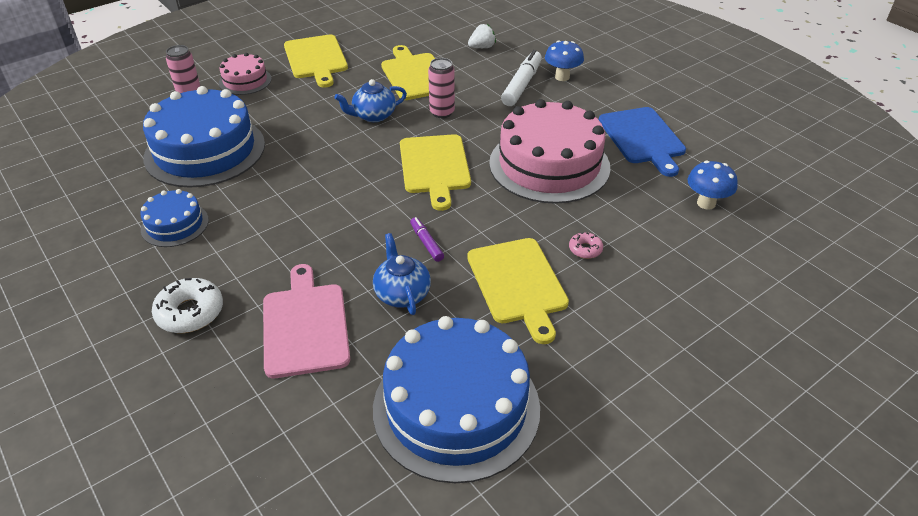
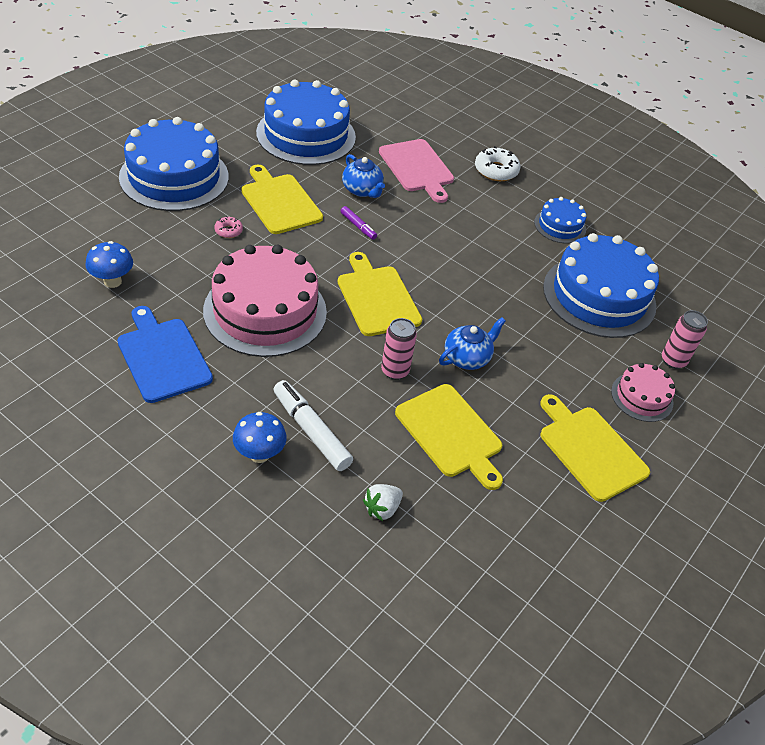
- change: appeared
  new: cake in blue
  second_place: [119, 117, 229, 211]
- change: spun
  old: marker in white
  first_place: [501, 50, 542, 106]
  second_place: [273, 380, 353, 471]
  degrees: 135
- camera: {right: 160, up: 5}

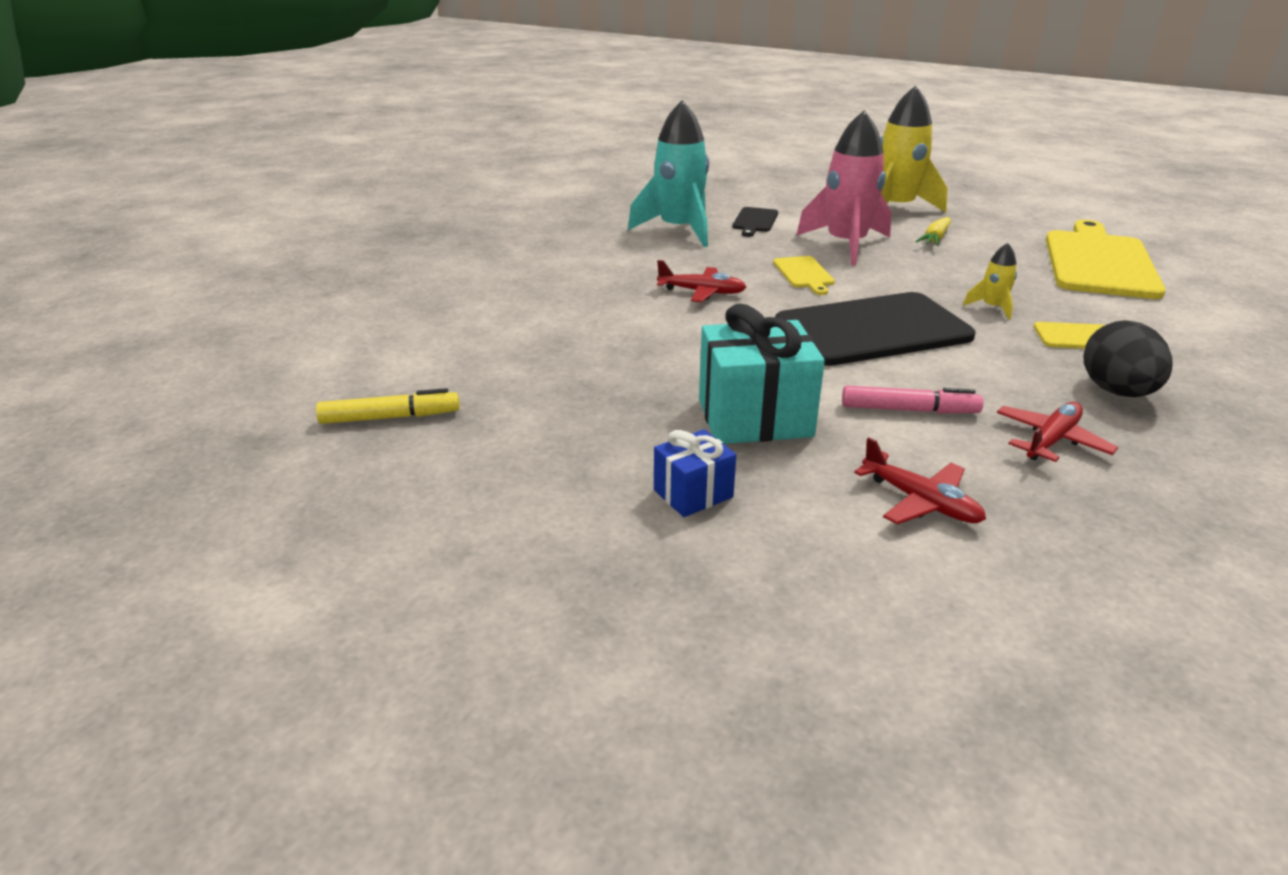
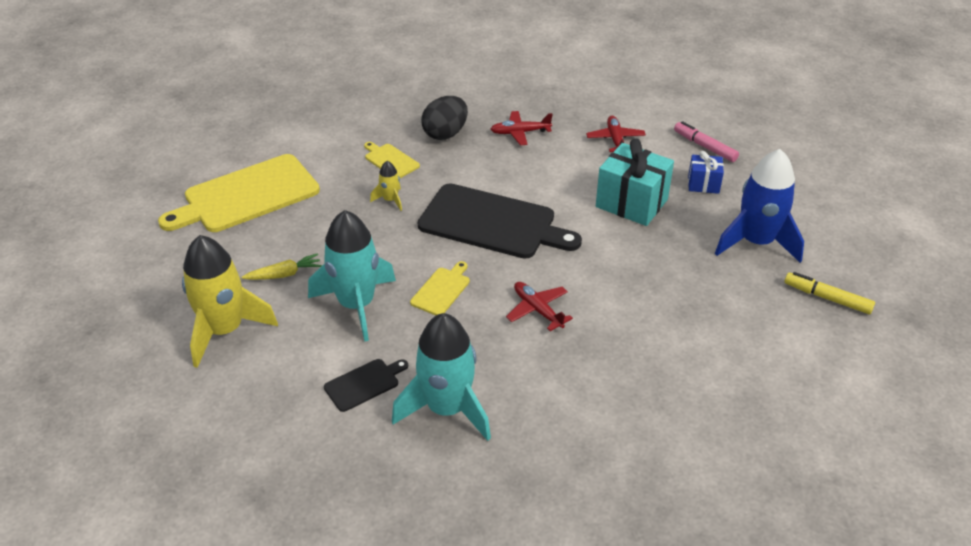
- change: colour
  old: rocket in pink
  new: rocket in turquoise
  first_place: [796, 110, 892, 266]
  second_place: [308, 210, 396, 342]
- change: relocated
  old: marker in pink
  first_place: [842, 386, 983, 414]
  second_place: [674, 121, 739, 162]
- change: appeared
  new: rocket in blue
  second_place: [715, 149, 804, 263]
- camera: {right: -140, up: 10}

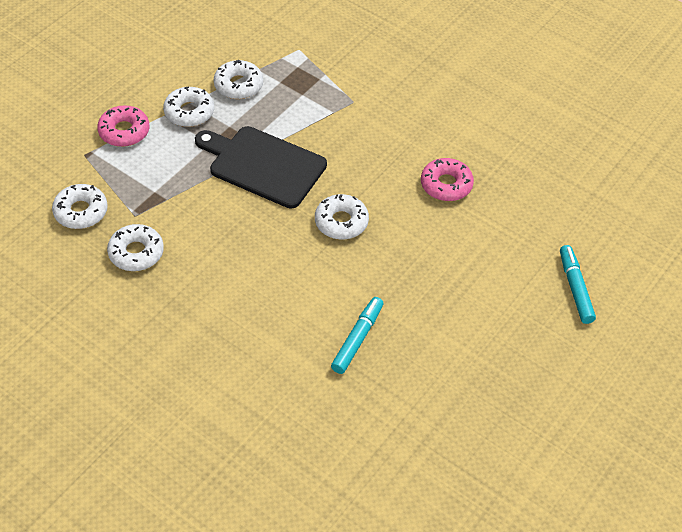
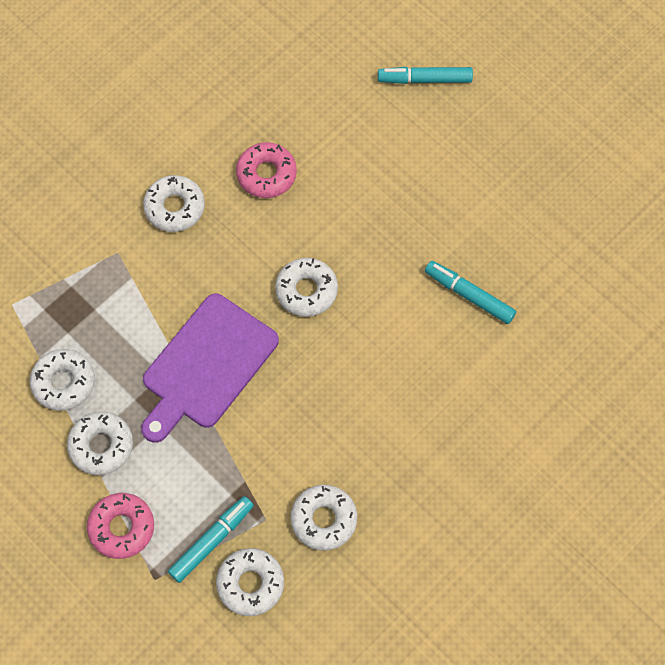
- change: colour
  old: cutting board in black
  new: cutting board in purple
  first_place: [195, 126, 327, 209]
  second_place: [141, 293, 279, 443]
- change: appeared
  new: donut in white
  second_place: [143, 175, 205, 232]
- change: appeared
  new: marker in turquoise
  second_place: [168, 496, 254, 583]
- camera: {right: -80, up: 15}

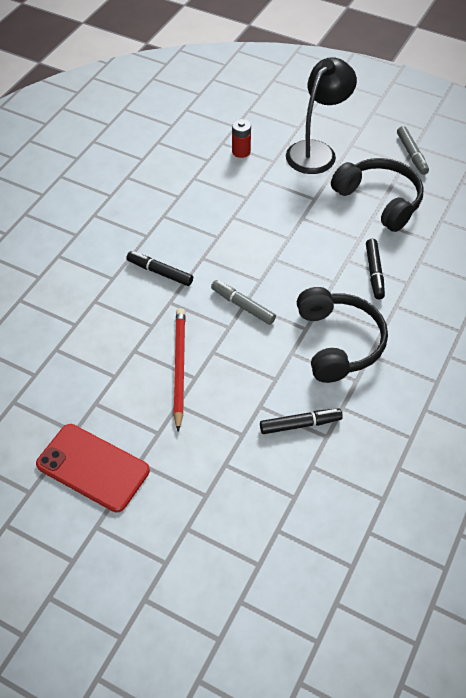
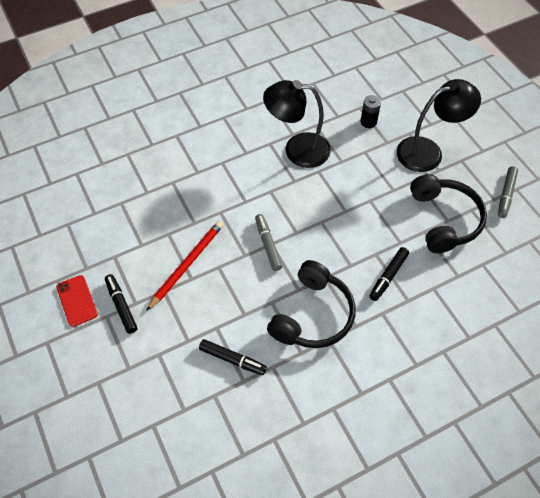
- change: size
  old: phone in red
  first_place: [36, 424, 150, 512]
  second_place: [56, 275, 98, 327]
  factor: 0.63
- change: relocated
  old: marker in black
  first_place: [126, 251, 193, 286]
  second_place: [105, 274, 137, 334]
- change: appeared
  new: lamp in black
  second_place: [263, 80, 331, 168]
- change: colour
  old: battery in red
  new: battery in black
  first_place: [232, 119, 251, 158]
  second_place: [360, 95, 381, 128]
- camera: {right: 35, up: 5}

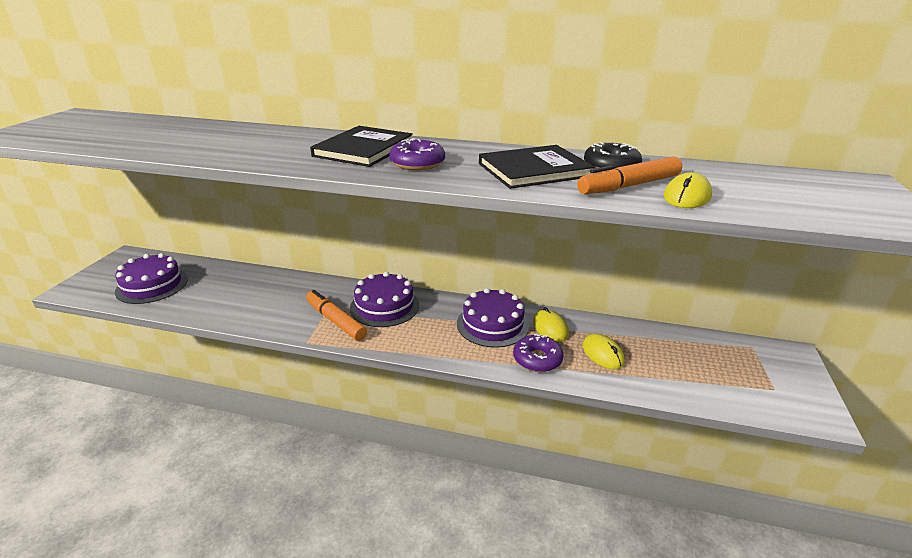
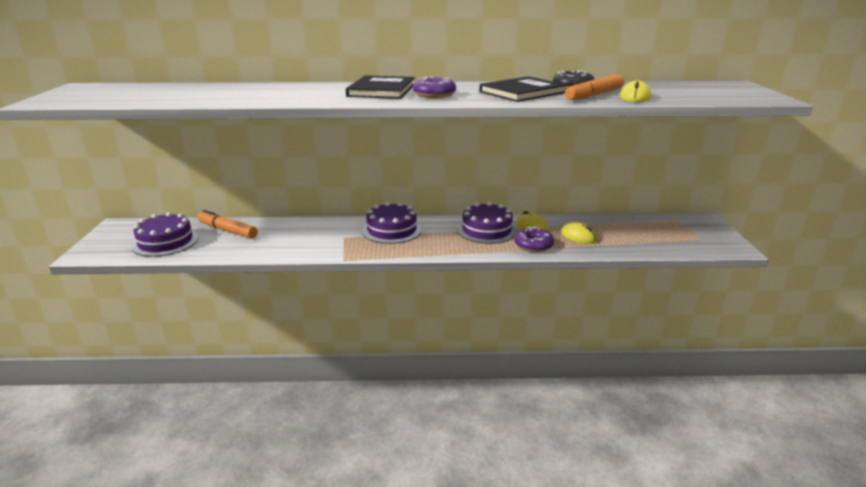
- change: relocated
  old: marker in orange
  first_place: [306, 290, 367, 341]
  second_place: [198, 210, 258, 239]
- camera: {right: -15, up: -5}

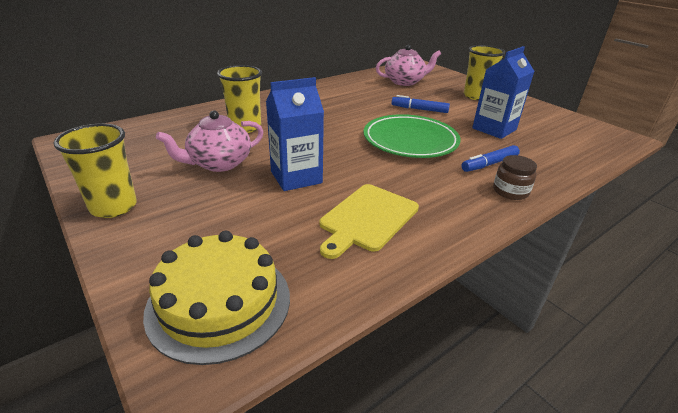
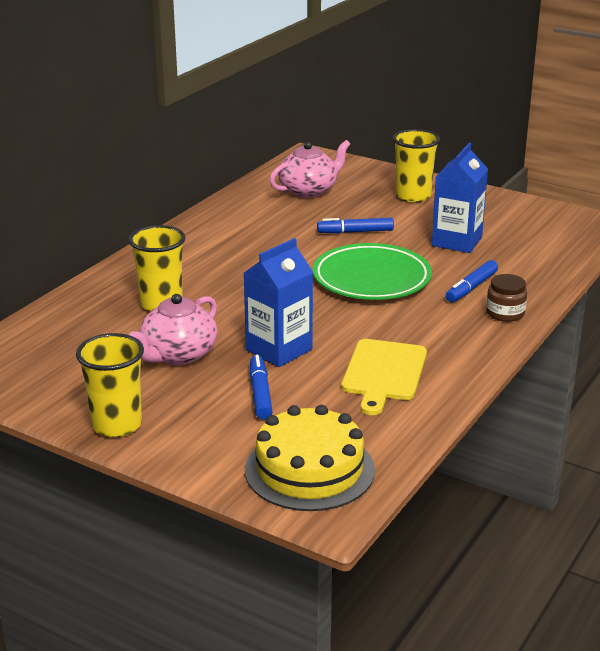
- change: appeared
  new: marker in blue
  second_place: [250, 355, 273, 420]
- camera: {right: -20, up: -5}

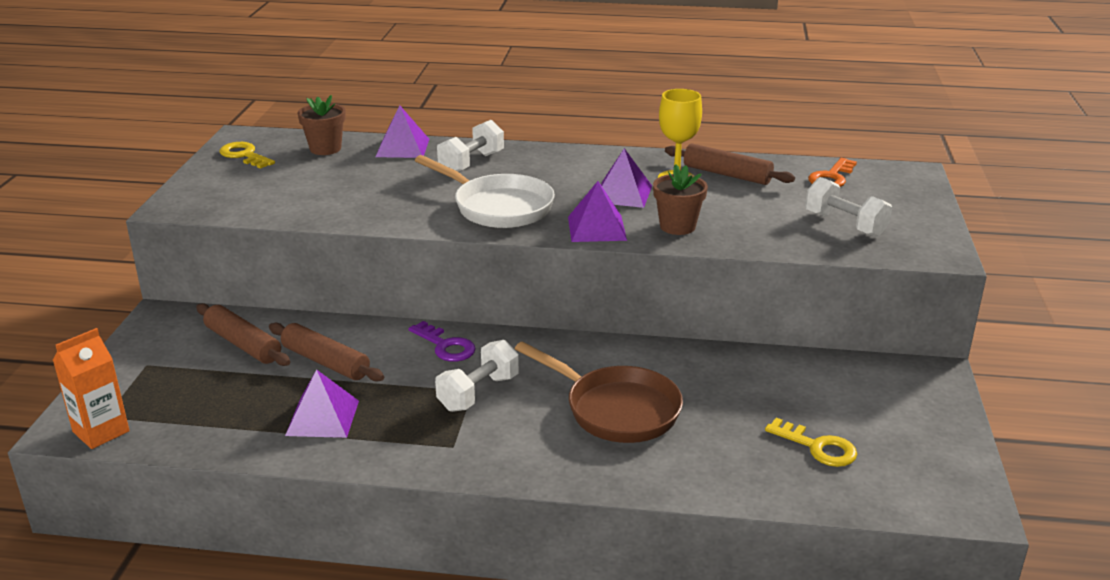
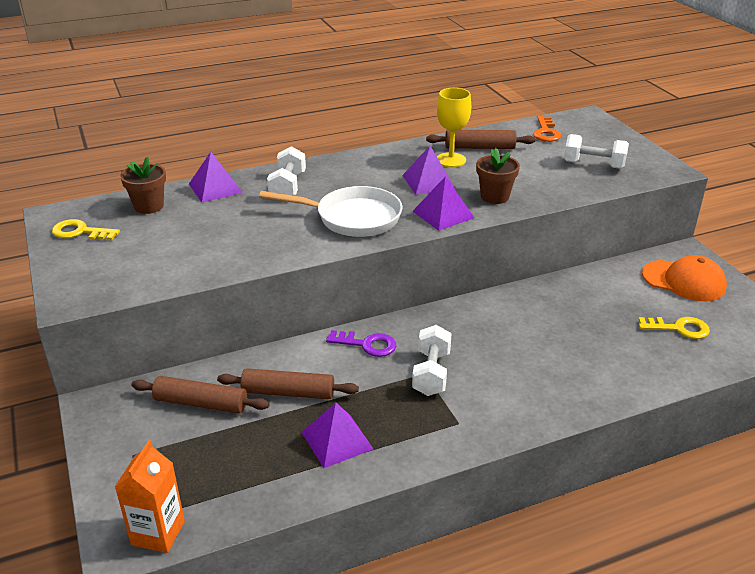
- change: appeared
  new: cap in orange
  second_place: [642, 255, 727, 301]
- change: missing
  old: pan in brown
  first_place: [515, 341, 683, 443]
- camera: {right: -30, up: 5}

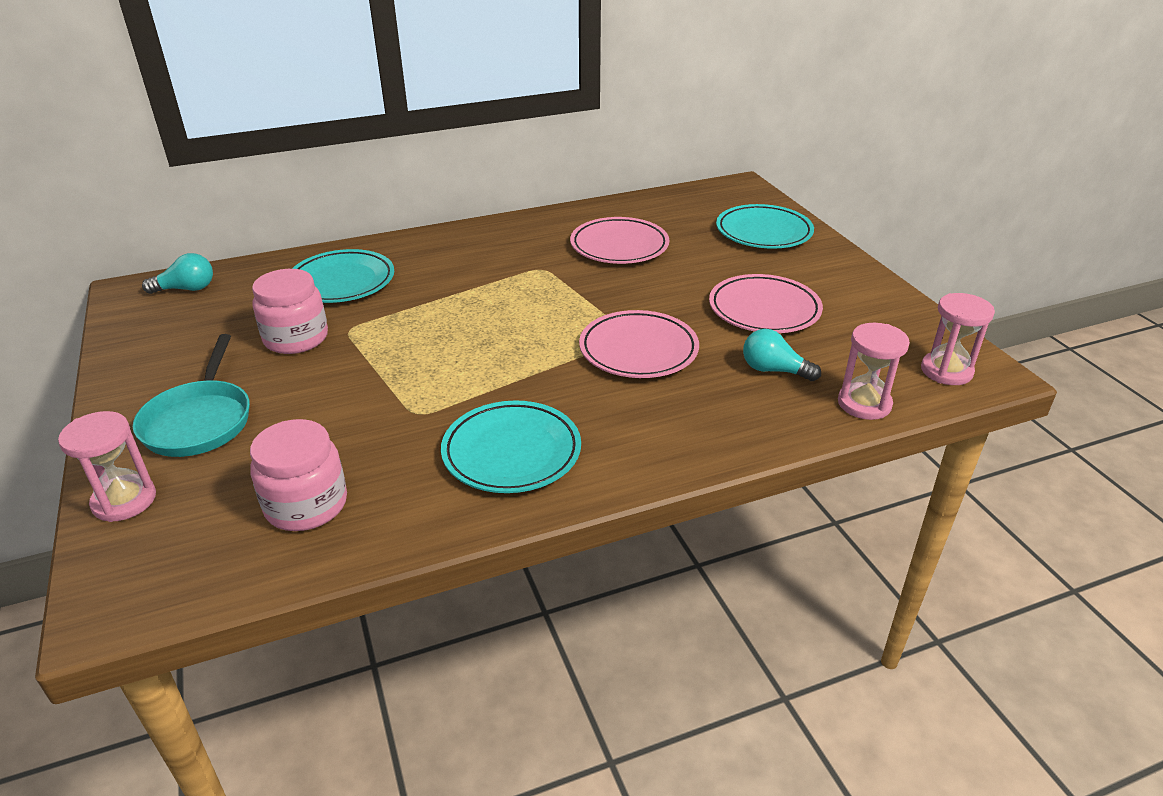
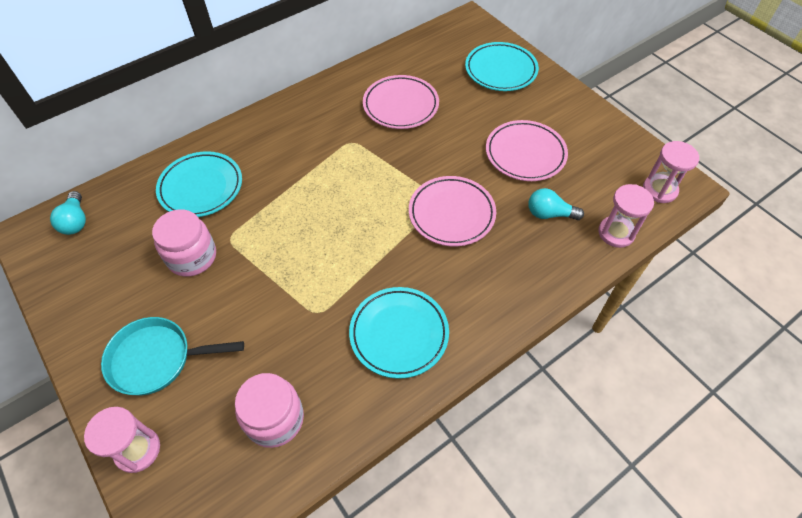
- change: spun
  old: light bulb in turquoise
  first_place: [142, 253, 213, 294]
  second_place: [50, 191, 86, 235]
  degrees: 105
- change: spun
  old: pan in turquoise
  first_place: [133, 334, 250, 457]
  second_place: [101, 317, 244, 395]
  degrees: 105
- camera: {right: -15, up: 20}

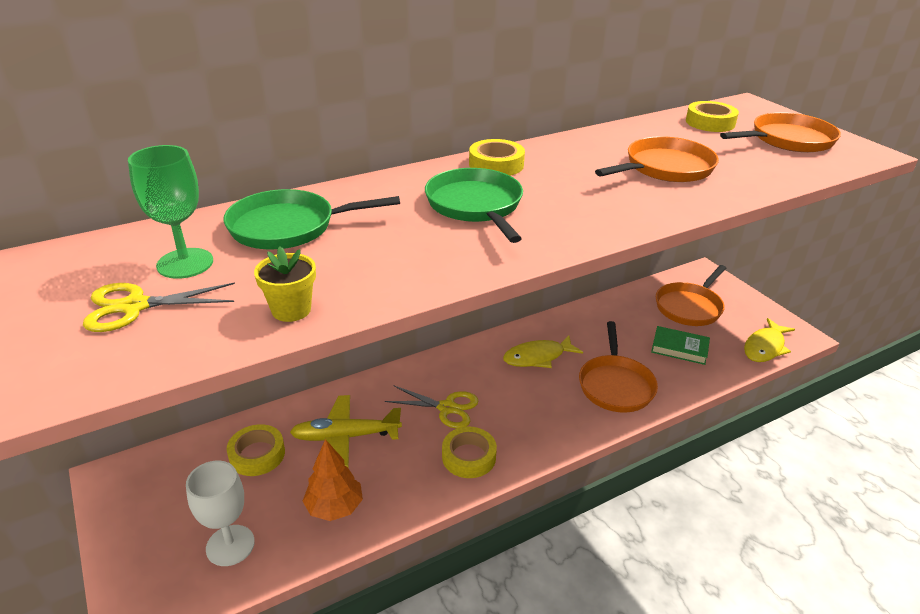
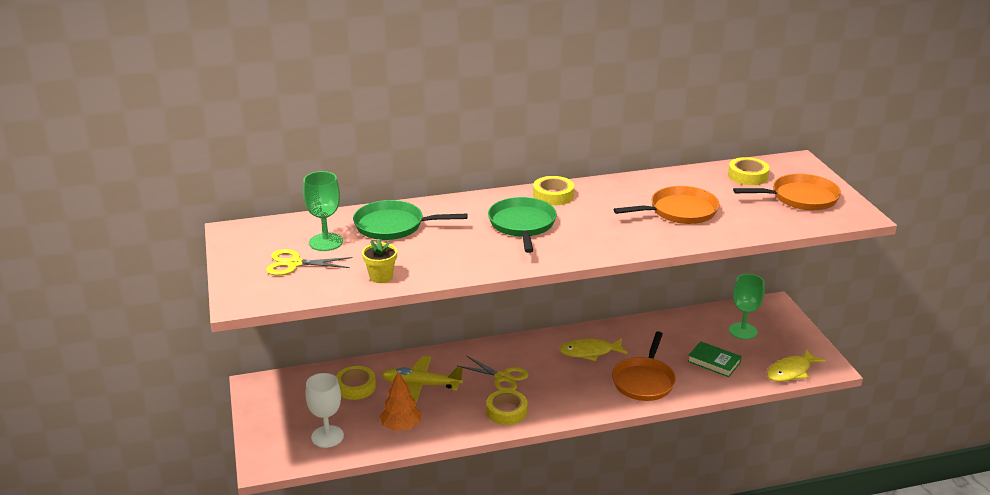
- change: exchanged
  old: pan in orange
  new: goblet in green
  first_place: [656, 265, 726, 326]
  second_place: [729, 274, 765, 340]
- camera: {right: 15, up: -5}

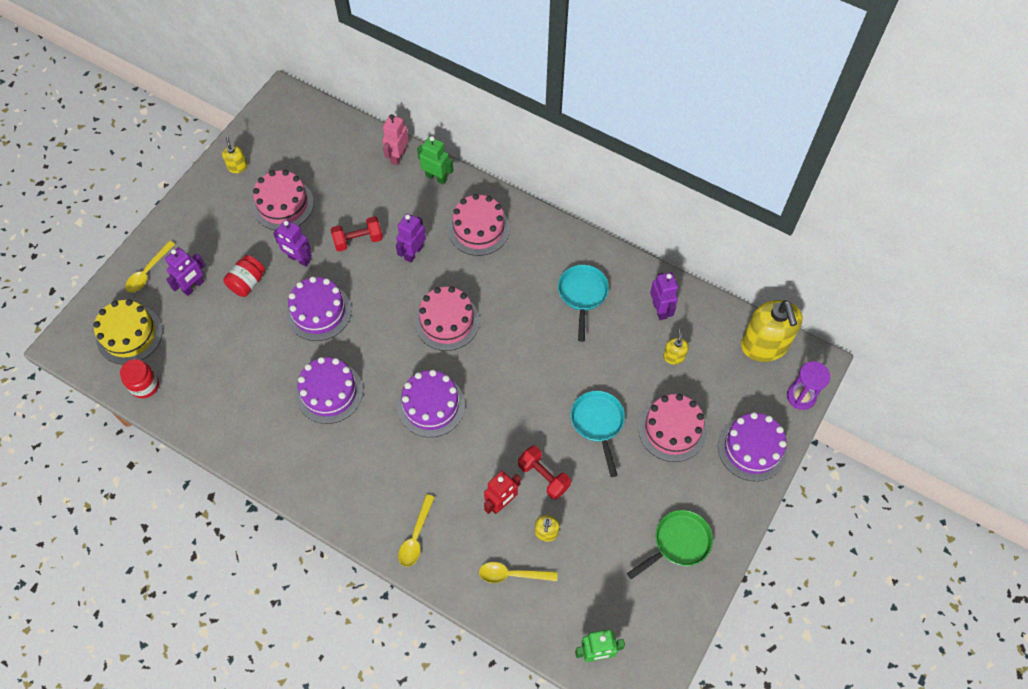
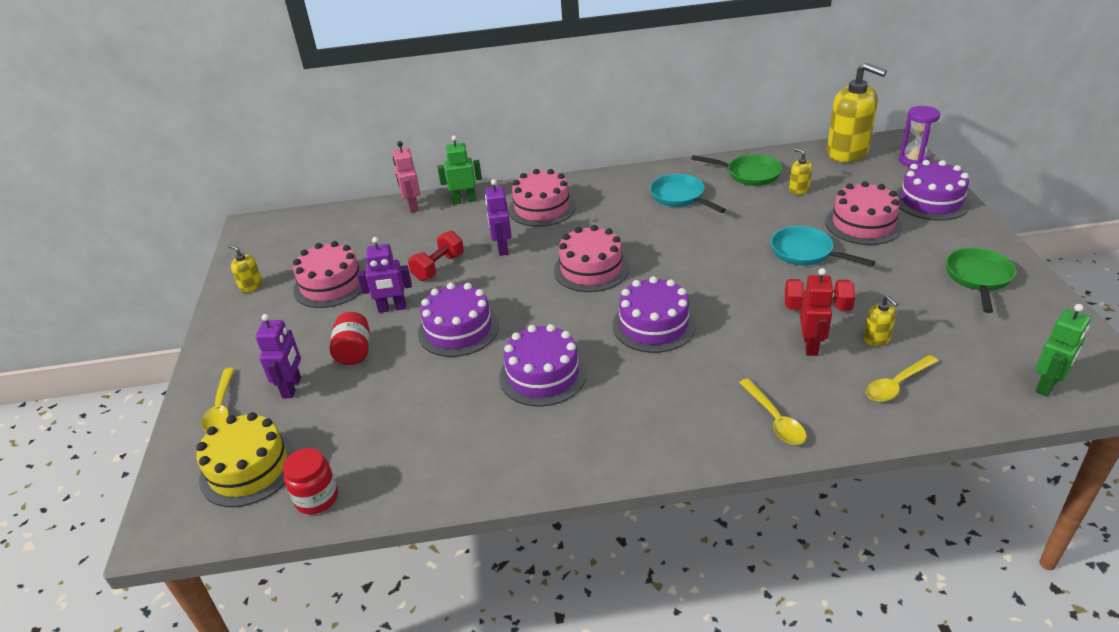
- change: exchanged
  old: robot in purple
  new: pan in green
  first_place: [650, 272, 678, 320]
  second_place: [691, 154, 782, 186]
- camera: {right: -35, up: -25}

